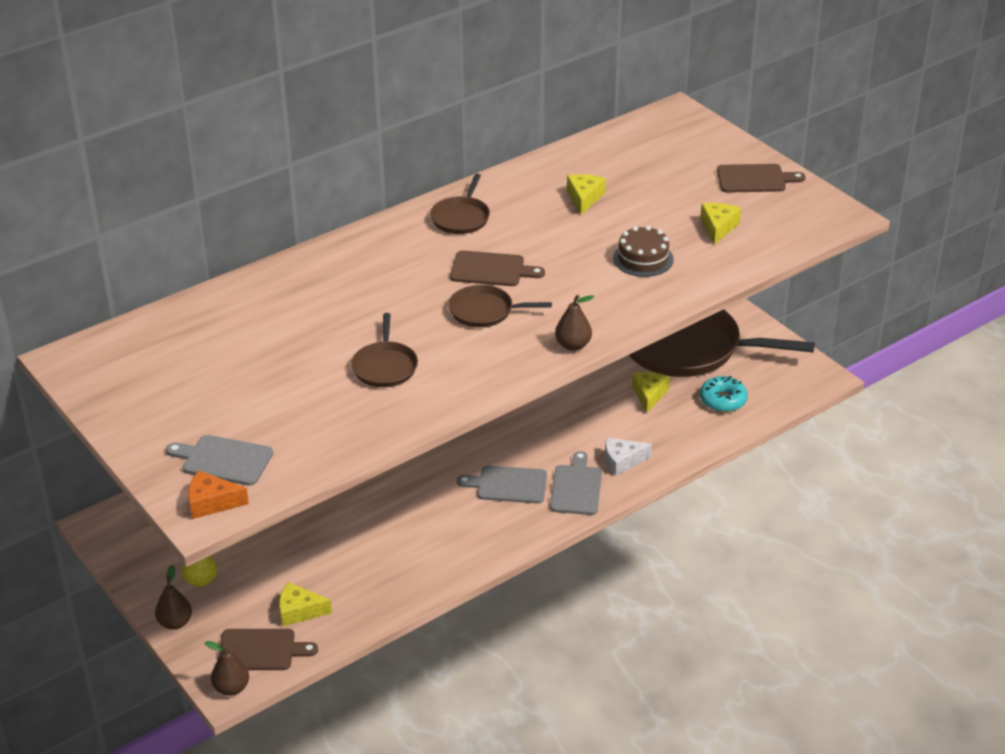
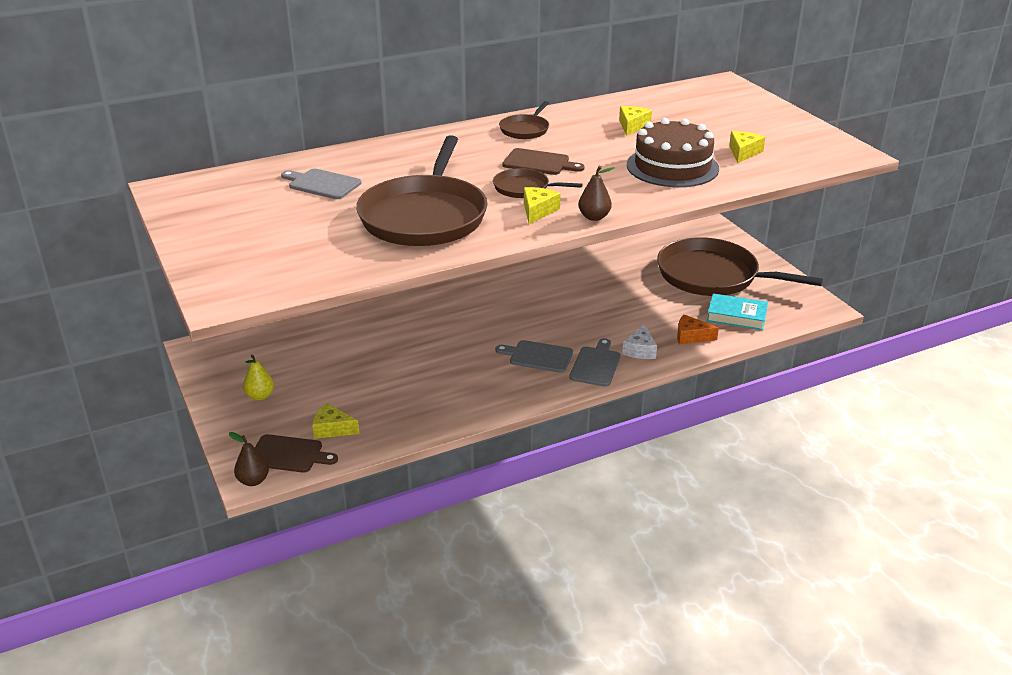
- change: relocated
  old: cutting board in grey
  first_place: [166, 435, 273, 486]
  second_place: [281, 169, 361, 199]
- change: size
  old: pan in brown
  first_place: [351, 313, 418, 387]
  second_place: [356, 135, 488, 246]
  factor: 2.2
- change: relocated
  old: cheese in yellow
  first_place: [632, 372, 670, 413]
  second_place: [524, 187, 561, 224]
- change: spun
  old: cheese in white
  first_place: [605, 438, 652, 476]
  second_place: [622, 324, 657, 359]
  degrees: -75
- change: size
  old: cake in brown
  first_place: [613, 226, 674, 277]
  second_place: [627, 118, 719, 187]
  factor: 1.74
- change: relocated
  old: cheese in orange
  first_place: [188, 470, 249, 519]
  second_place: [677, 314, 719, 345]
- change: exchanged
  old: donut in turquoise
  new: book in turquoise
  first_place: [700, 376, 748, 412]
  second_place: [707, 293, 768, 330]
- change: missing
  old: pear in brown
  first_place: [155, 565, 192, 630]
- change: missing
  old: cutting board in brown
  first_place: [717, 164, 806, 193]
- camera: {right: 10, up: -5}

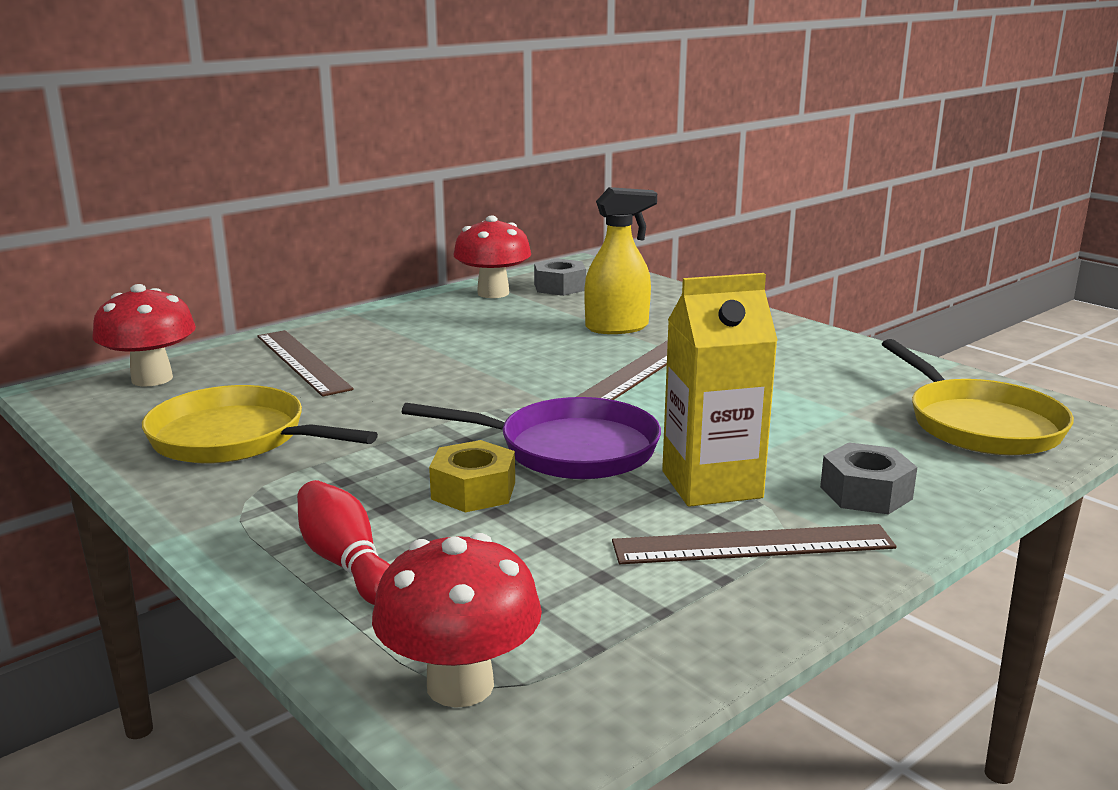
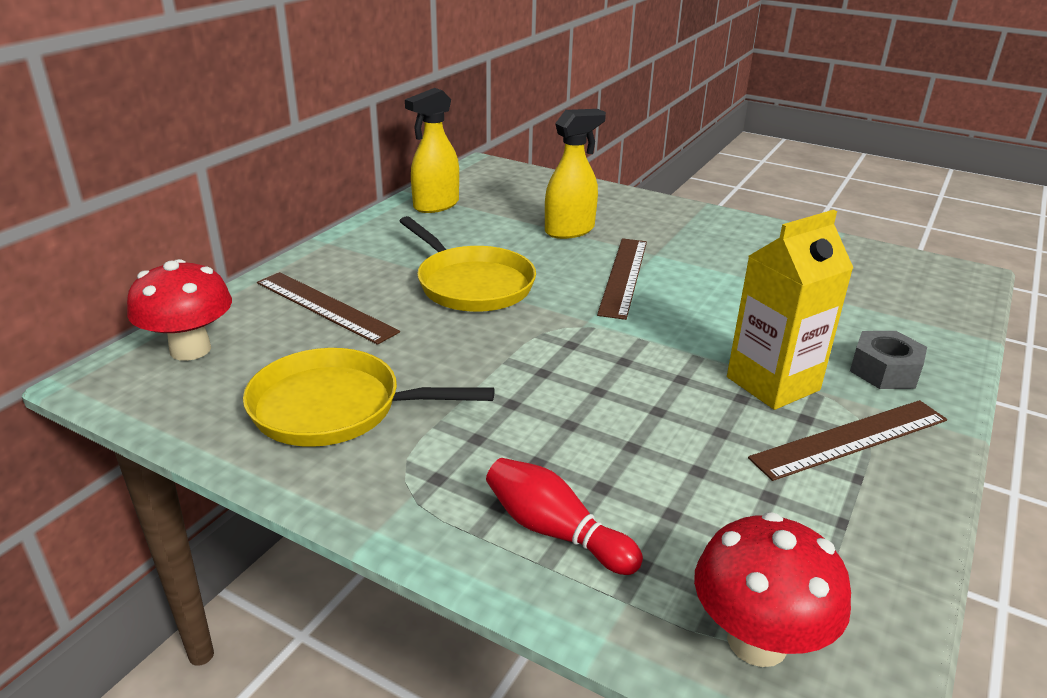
- change: relocated
  old: pan in yellow
  first_place: [882, 339, 1074, 456]
  second_place: [399, 216, 536, 312]
- change: exchanged
  old: mushroom in red
  new: spray bottle in yellow
  first_place: [453, 216, 531, 298]
  second_place: [405, 88, 459, 213]
- change: missing
  old: pan in purple
  first_place: [402, 397, 661, 479]
- change: missing
  old: nut in yellow
  first_place: [429, 440, 515, 512]
- change: missing
  old: nut in grey
  first_place: [534, 258, 586, 296]
- camera: {right: -20, up: 10}

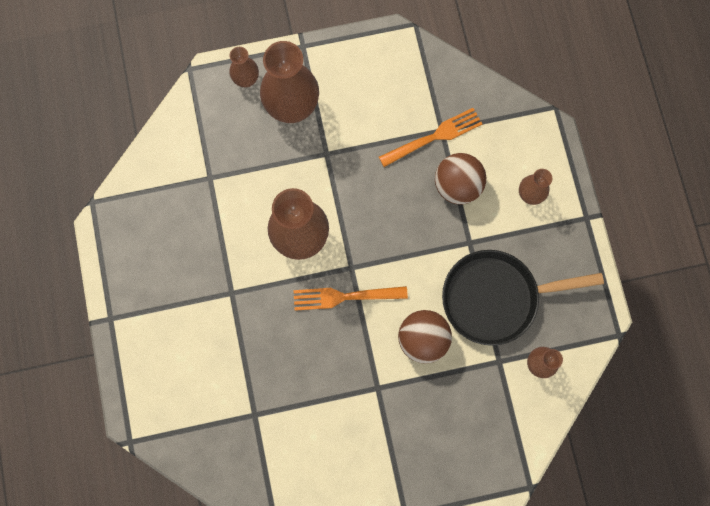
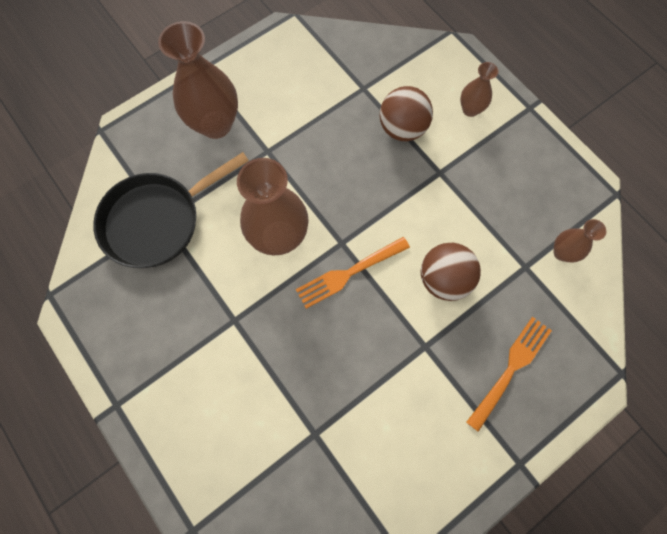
- change: relocated
  old: pan in black
  first_place: [442, 250, 604, 346]
  second_place: [93, 152, 249, 268]
- change: relocated
  old: fork in orange
  first_place: [379, 108, 482, 167]
  second_place: [466, 317, 552, 432]
- change: missing
  old: vase in brown
  first_place: [229, 47, 259, 88]
- camera: {right: -25, up: -5}

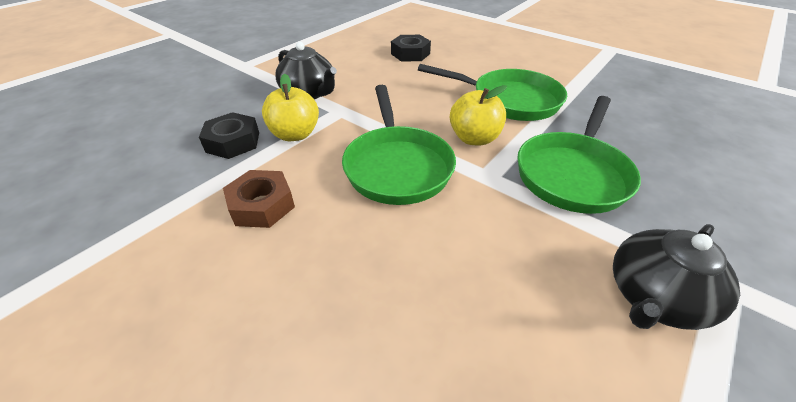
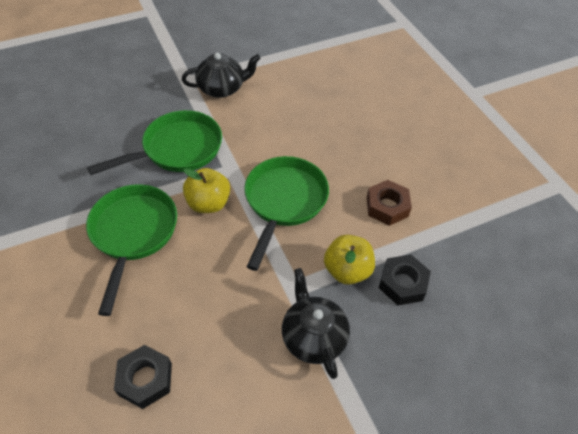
- change: spun
  old: pan in green
  first_place: [418, 64, 567, 121]
  second_place: [86, 184, 177, 316]
  degrees: 45
- camera: {right: -155, up: 10}

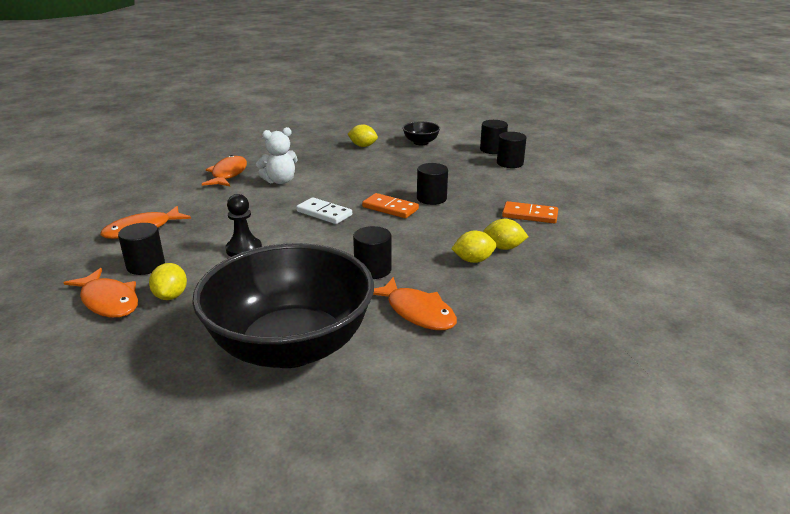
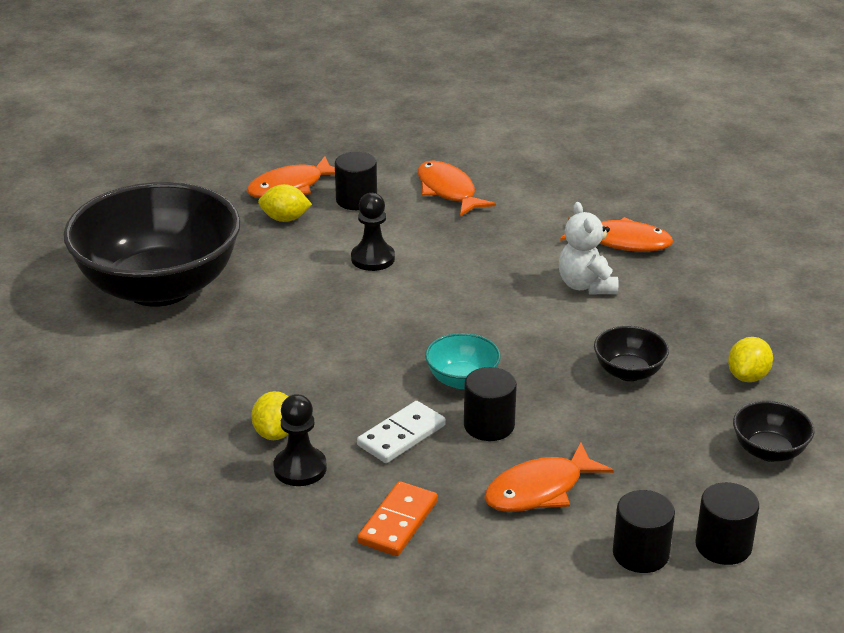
- change: exchanged
  old: lemon in yellow
  new: pawn in black
  first_place: [483, 219, 529, 250]
  second_place: [274, 394, 327, 486]
- change: relocated
  old: domino in white
  first_place: [296, 197, 352, 224]
  second_place: [357, 401, 446, 463]
- change: exchanged
  old: domino in orange
  new: bowl in turquoise
  first_place: [362, 193, 419, 218]
  second_place: [425, 333, 501, 389]
- change: relocated
  old: fish in orange
  first_place: [373, 277, 457, 330]
  second_place: [484, 442, 614, 512]
- change: appeared
  new: bowl in black
  second_place: [594, 326, 669, 381]
- change: missing
  old: cylinder in black
  first_place: [353, 226, 392, 279]
- camera: {right: 100, up: 5}

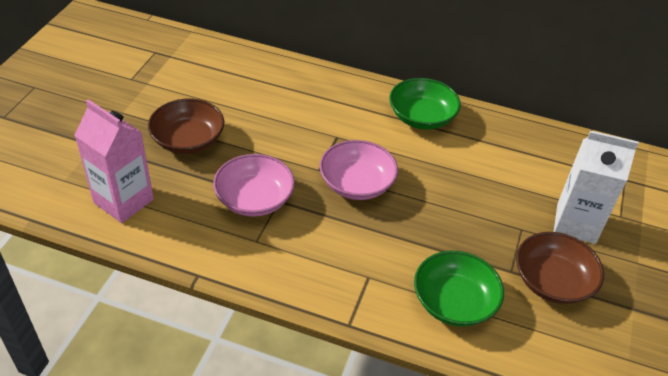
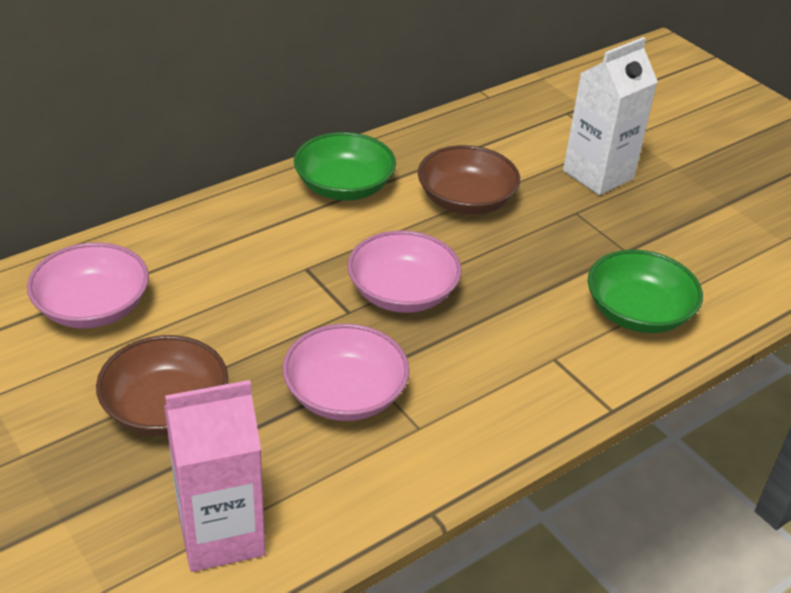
- change: appeared
  new: bowl in pink
  second_place: [27, 242, 149, 329]
- change: relocated
  old: bowl in brown
  first_place: [516, 232, 604, 304]
  second_place: [418, 145, 520, 215]
- camera: {right: -55, up: -5}

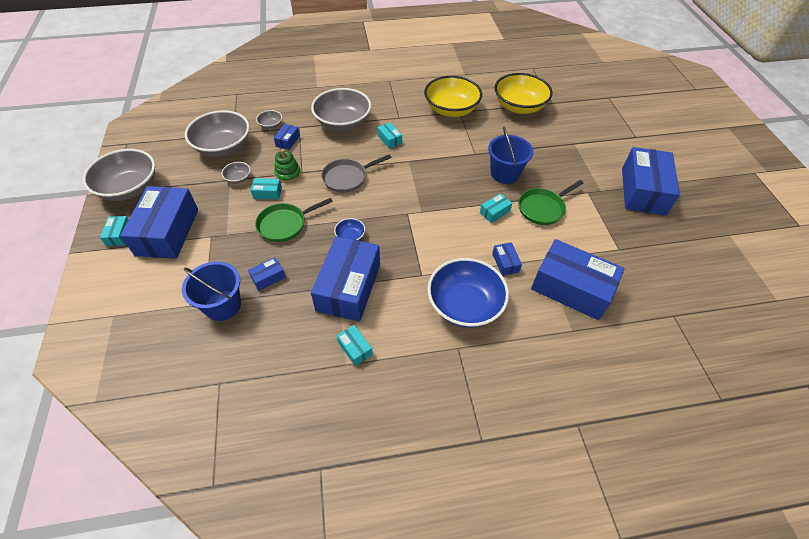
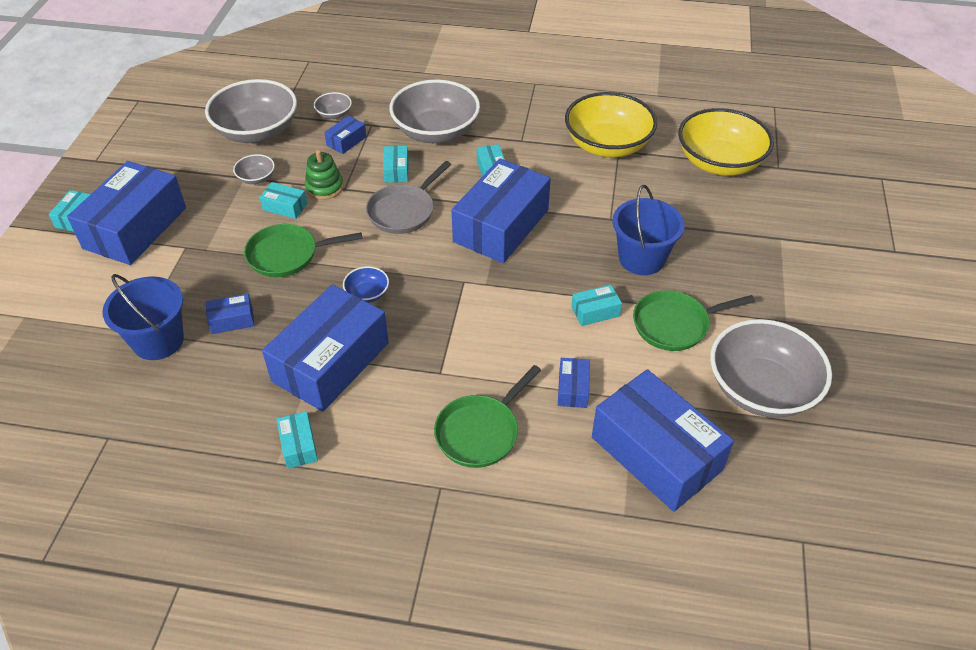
- change: spun
  old: pan in grey
  first_place: [321, 154, 392, 193]
  second_place: [366, 161, 451, 234]
  degrees: -45
- change: appeared
  new: box in turquoise
  second_place: [383, 146, 409, 183]
- change: exchanged
  old: bowl in blue
  new: pan in green
  first_place: [427, 258, 509, 328]
  second_place: [434, 365, 541, 468]
- change: relocated
  old: box in blue
  first_place: [622, 147, 680, 215]
  second_place: [452, 158, 551, 263]
- change: relocated
  old: bowl in grey
  first_place: [83, 149, 155, 201]
  second_place: [710, 319, 832, 418]
- camera: {right: 20, up: -5}

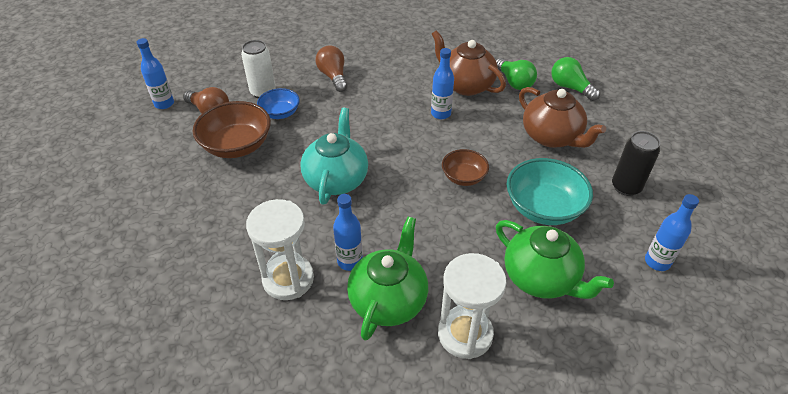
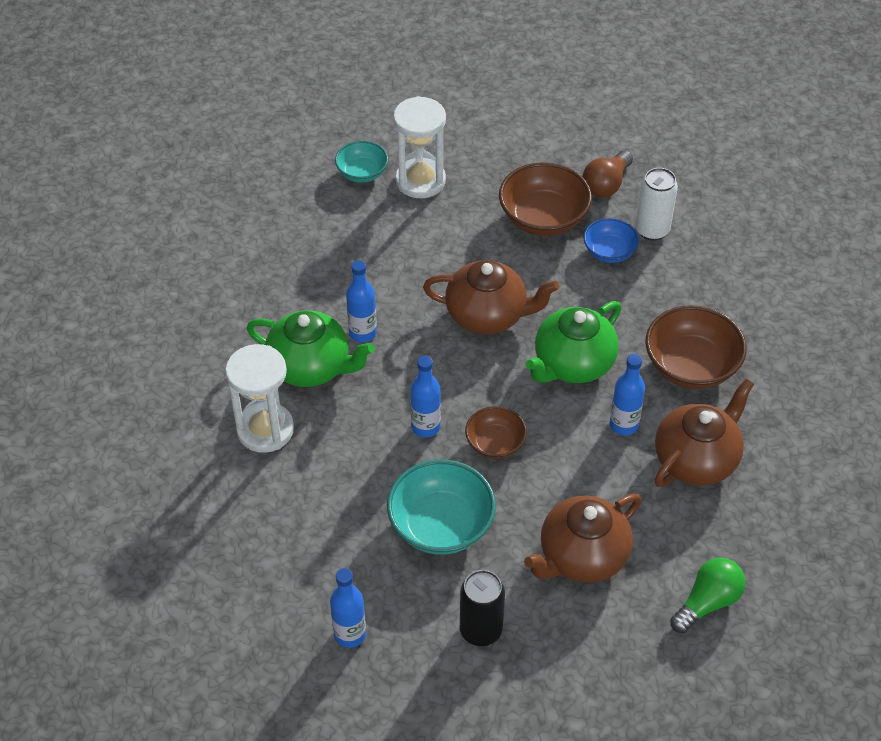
- change: appeared
  new: bowl in turquoise
  second_place: [335, 141, 388, 183]
- change: relocated
  old: hourglass in white
  first_place: [246, 199, 314, 300]
  second_place: [393, 96, 446, 198]
- change: relocated
  old: bottle in blue
  first_place: [136, 38, 174, 109]
  second_place: [410, 356, 441, 438]
- change: colour
  old: teapot in turquoise
  new: teapot in brown
  first_place: [300, 108, 368, 205]
  second_place: [423, 260, 559, 334]
- change: relocated
  old: teapot in green
  first_place: [496, 220, 614, 299]
  second_place: [526, 301, 621, 383]
- change: appeared
  new: bowl in brown
  second_place: [646, 305, 747, 389]
- change: missing
  old: light bulb in brown
  first_place: [316, 45, 347, 92]
- change: missing
  old: light bulb in green
  first_place: [496, 58, 537, 90]
- camera: {right: 90, up: 5}

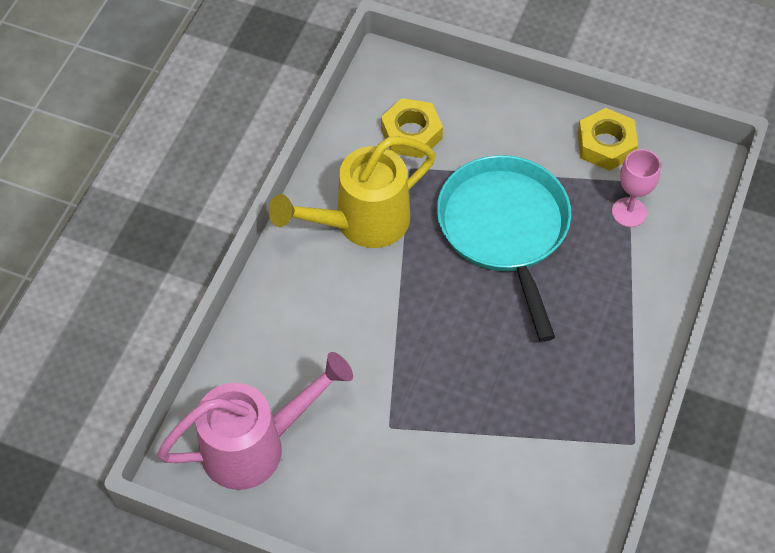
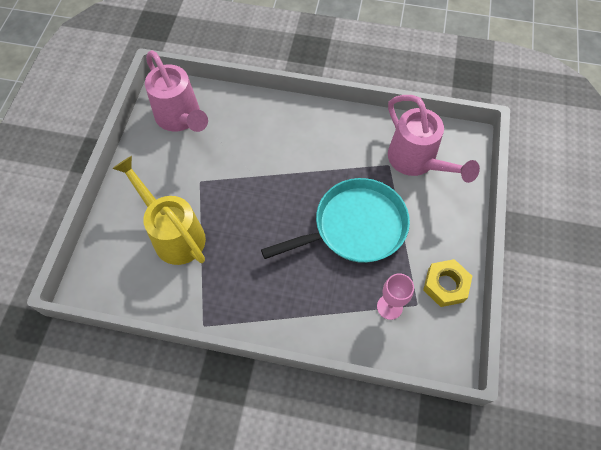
- change: relocated
  old: watering can in yellow
  first_place: [269, 136, 436, 248]
  second_place: [112, 156, 206, 265]
- change: exchanged
  old: nut in yellow
  new: watering can in pink
  first_place: [381, 98, 443, 158]
  second_place: [388, 95, 480, 183]
- camera: {right: 80, up: 5}

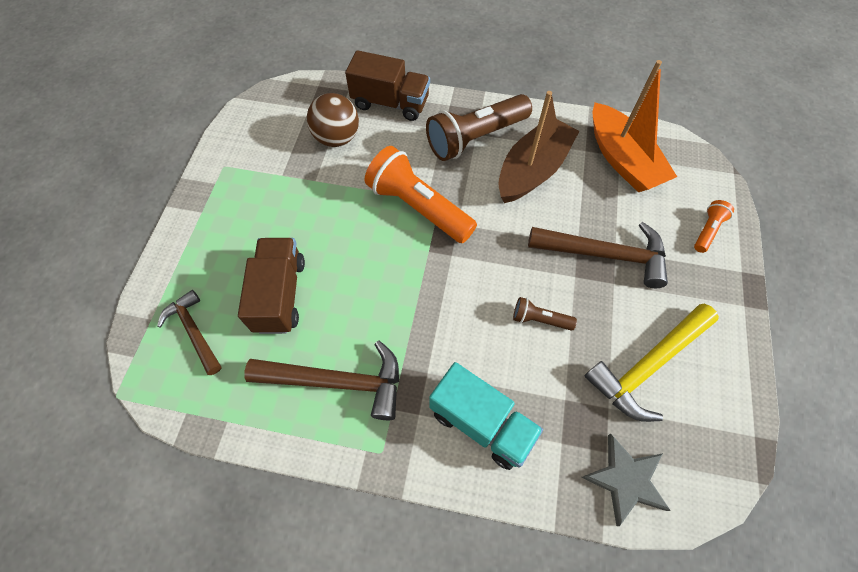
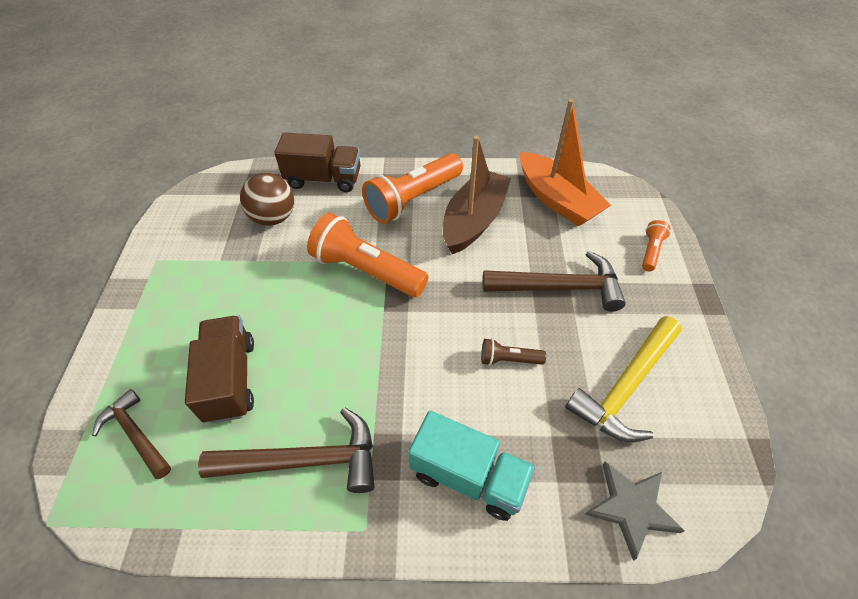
- change: colour
  old: flashlight in brown
  new: flashlight in orange
  first_place: [426, 94, 532, 161]
  second_place: [362, 153, 463, 224]
- camera: {right: -10, up: -10}

